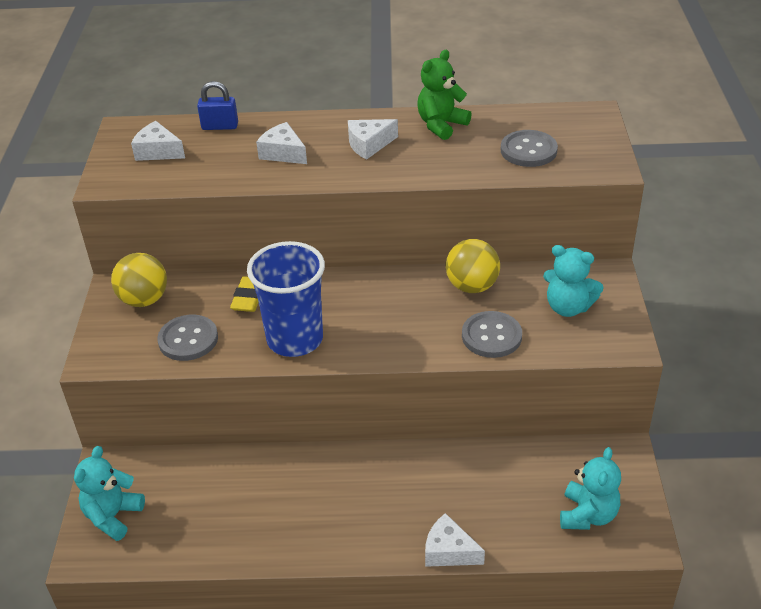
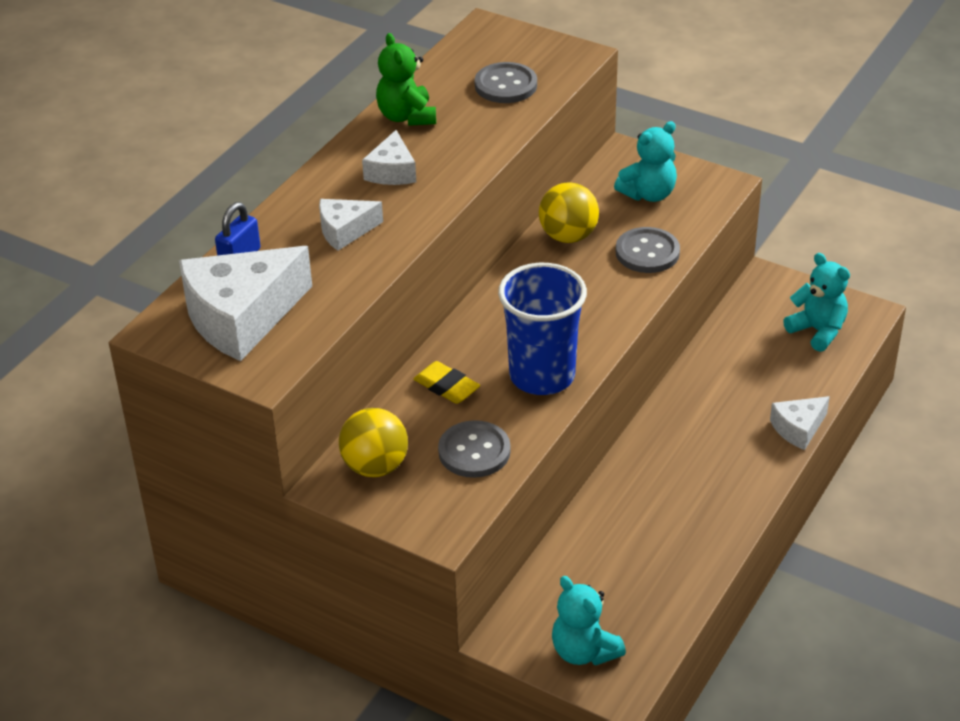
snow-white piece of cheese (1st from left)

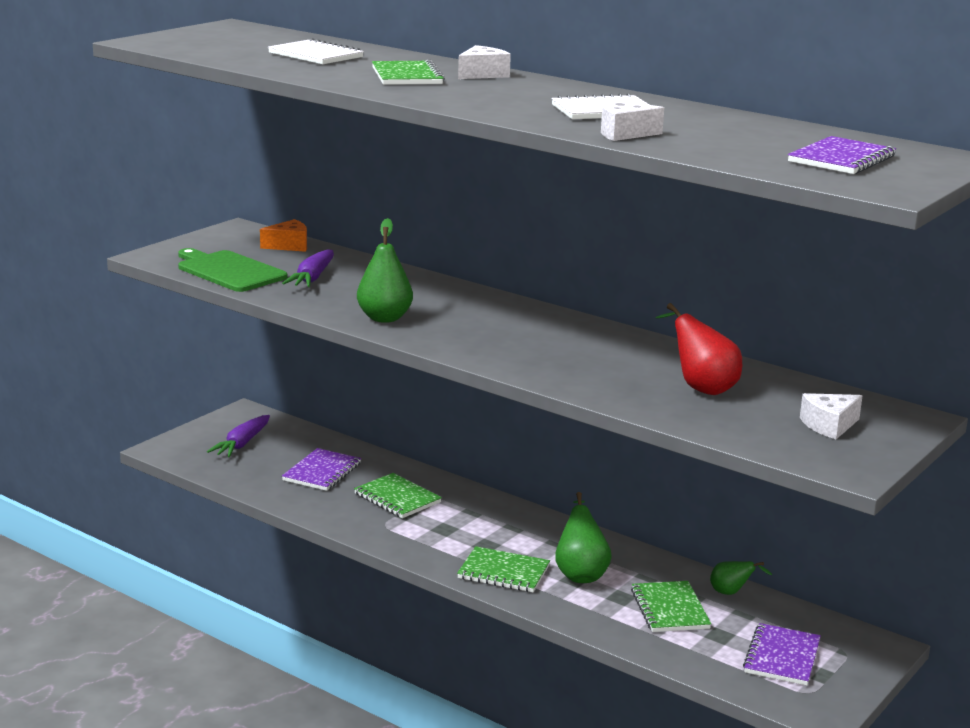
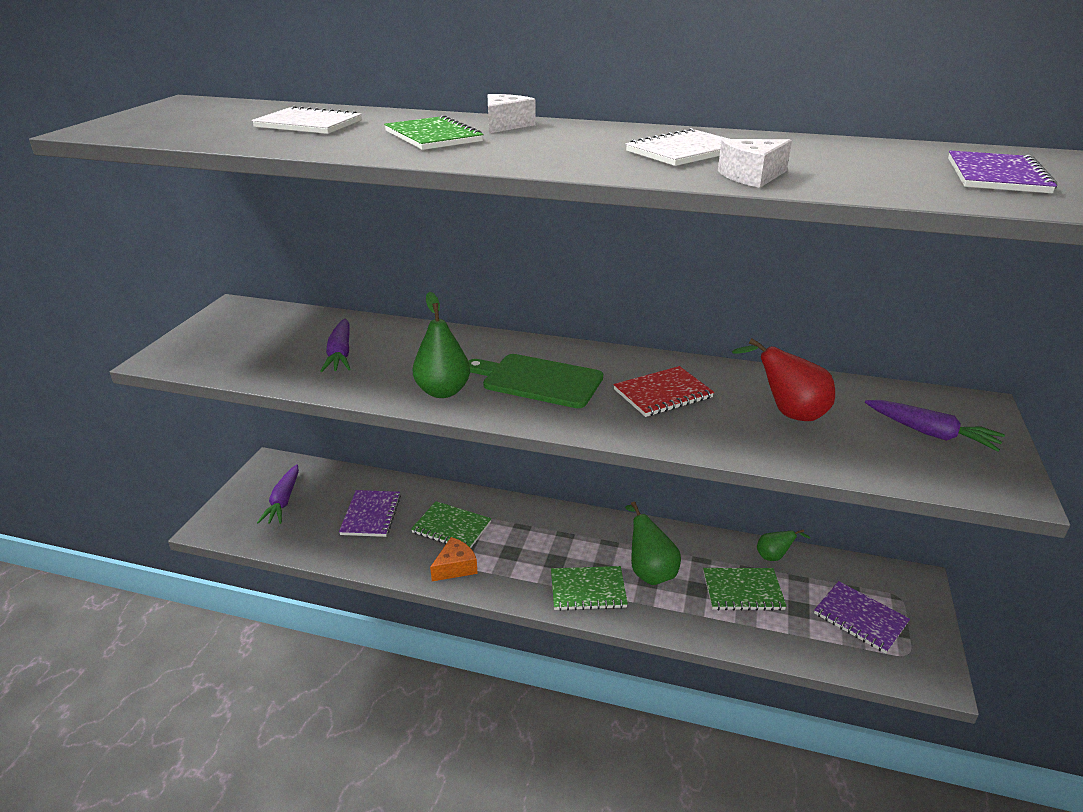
scarlet exercise book
green cutting board
orange piece of cheese
royal purple carrot (3rd from left)
green exercise book (4th from left)
royal purple exercise book (2nd from left)

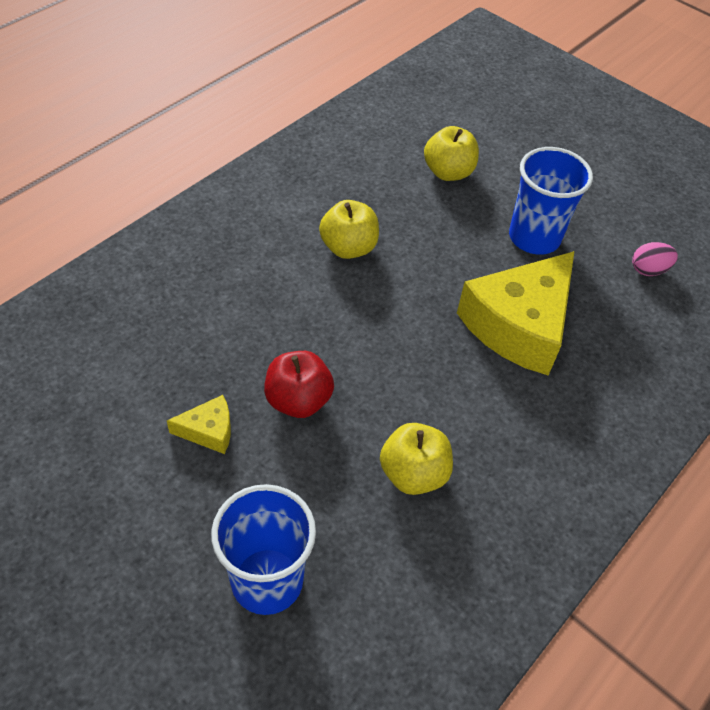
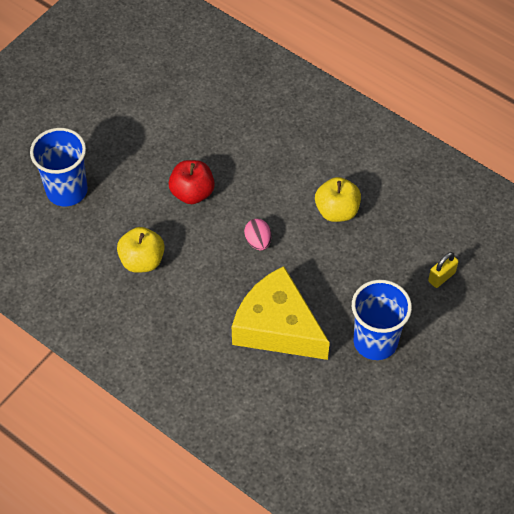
golden piece of cheese (1st from left in the first image)
rose-pink egg shape
golden lock

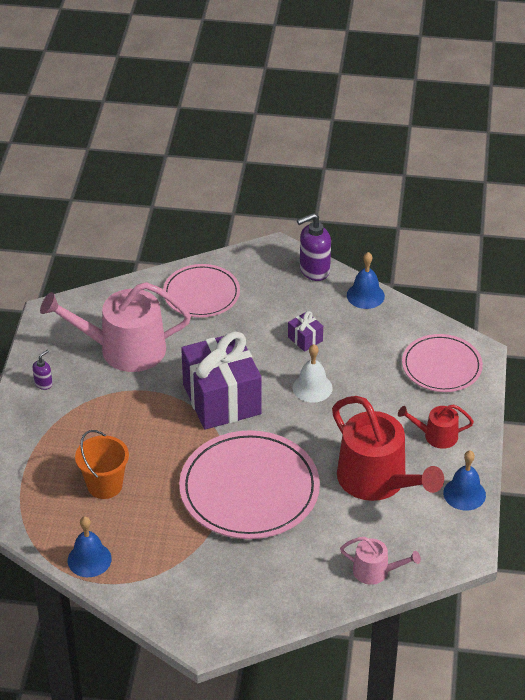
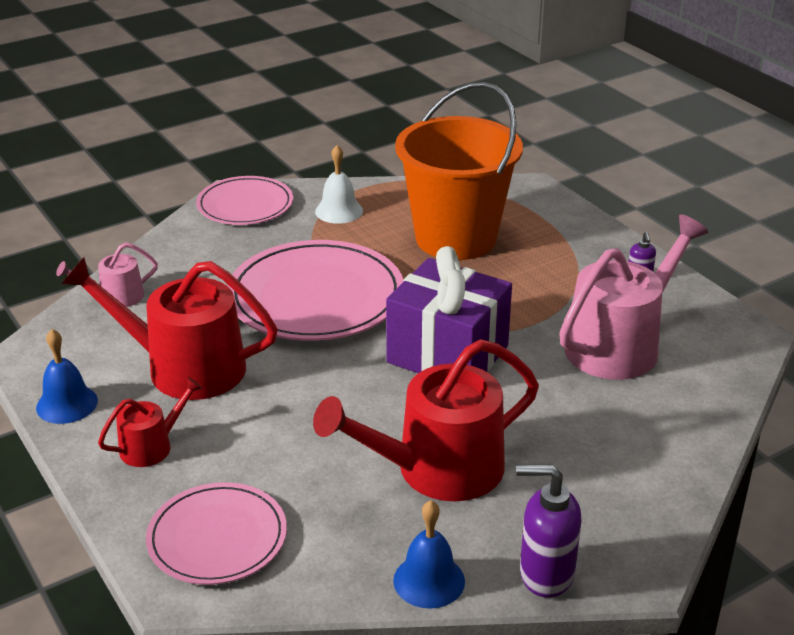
royal blue school bell (1st from left in the first image)
rose-pink plate (2nd from left)
snow-white school bell
scarlet watering pot (3rd from left)
royal purple soap dispenser (1st from left)
orange sand bucket

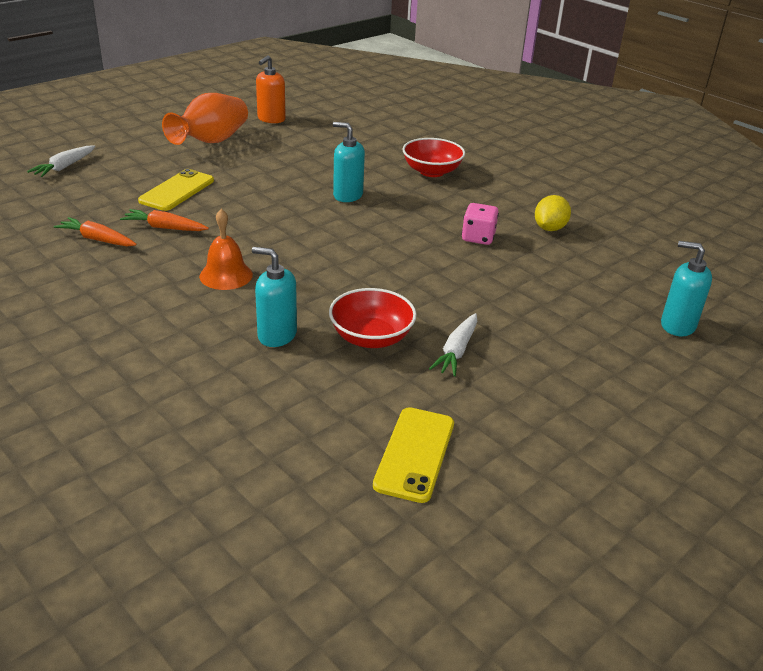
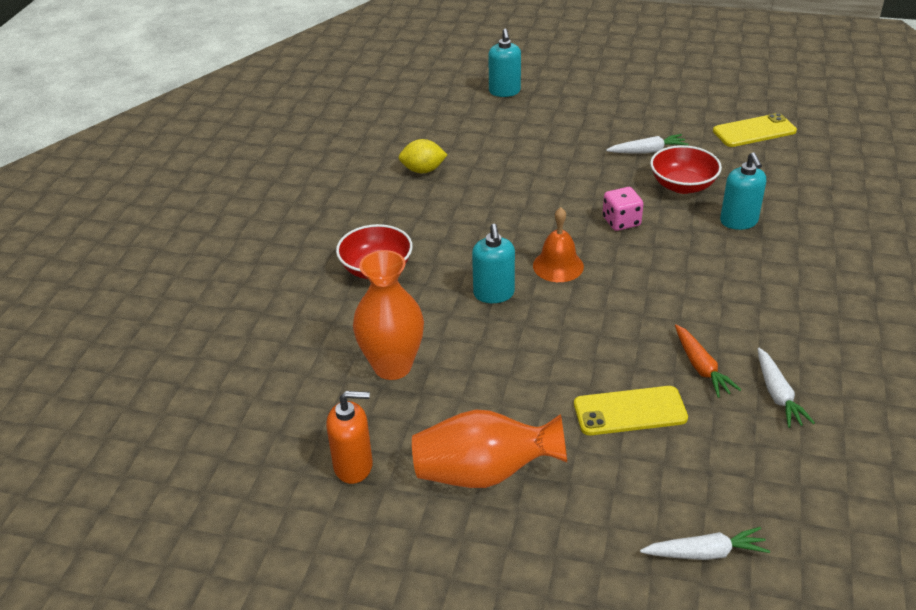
orange tall vase (1st from left)
orange school bell
rose-pink die
snow-white carrot (3rd from left)

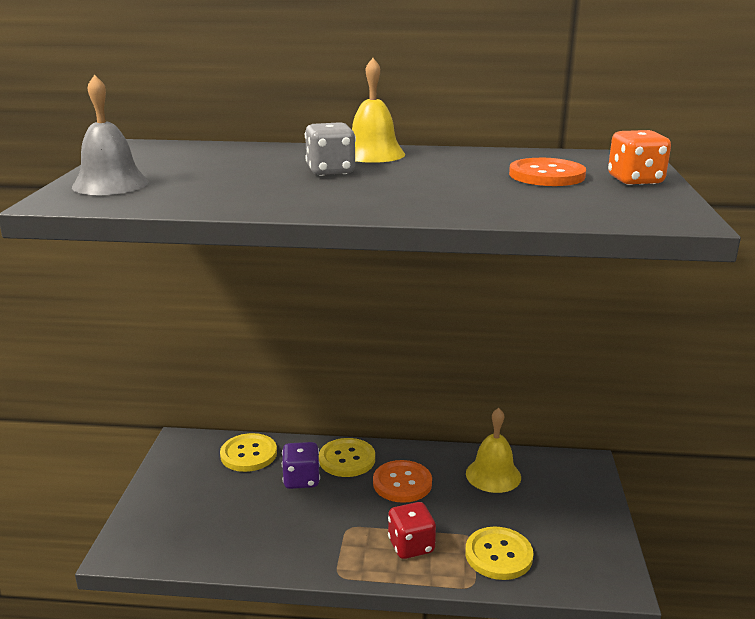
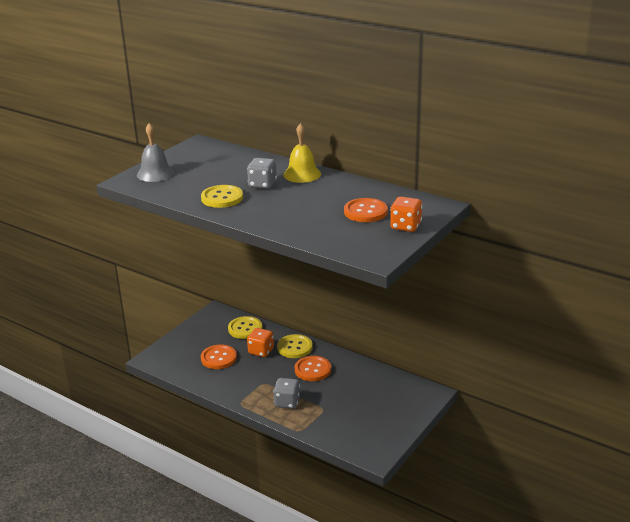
golden school bell (2nd from left in the first image)
orange shirt button (1st from left)
golden shirt button (1st from left)
orange die (1st from left)
ash-grey die (2nd from left)

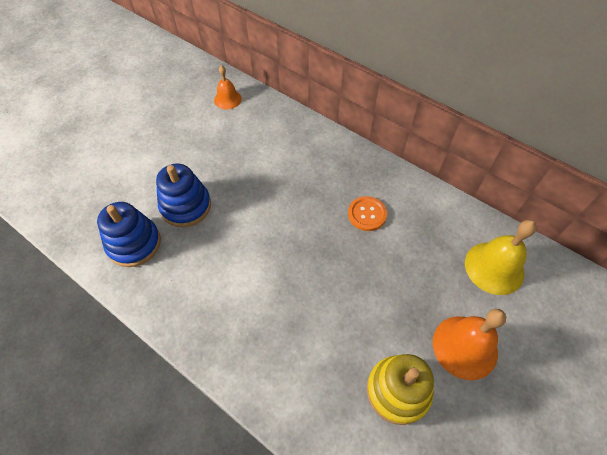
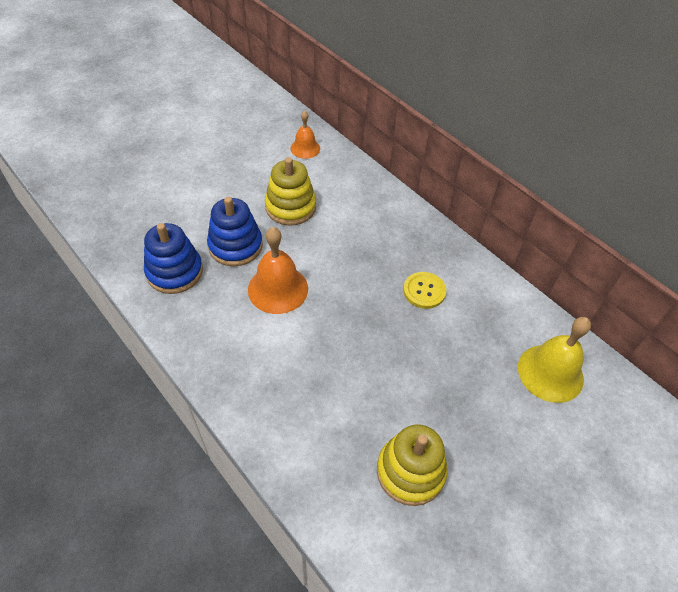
golden stacking toy (1st from left)
orange school bell (1st from left)
golden shirt button

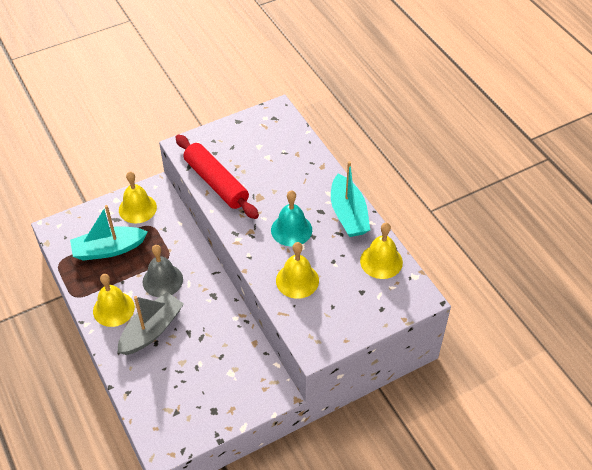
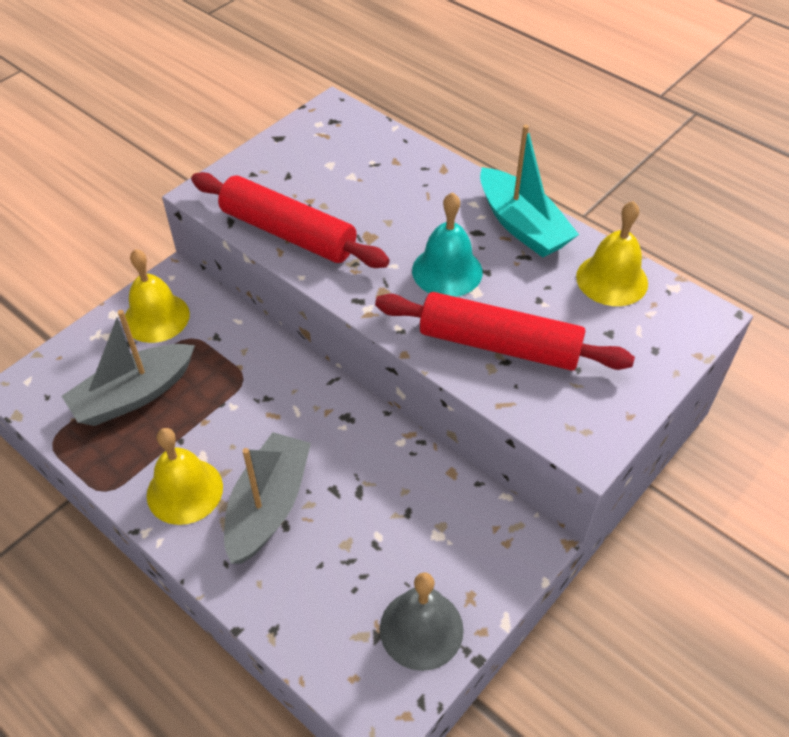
ash-grey school bell
scarlet pastry roller (2nd from left)
ash-grey toy boat (1st from left)

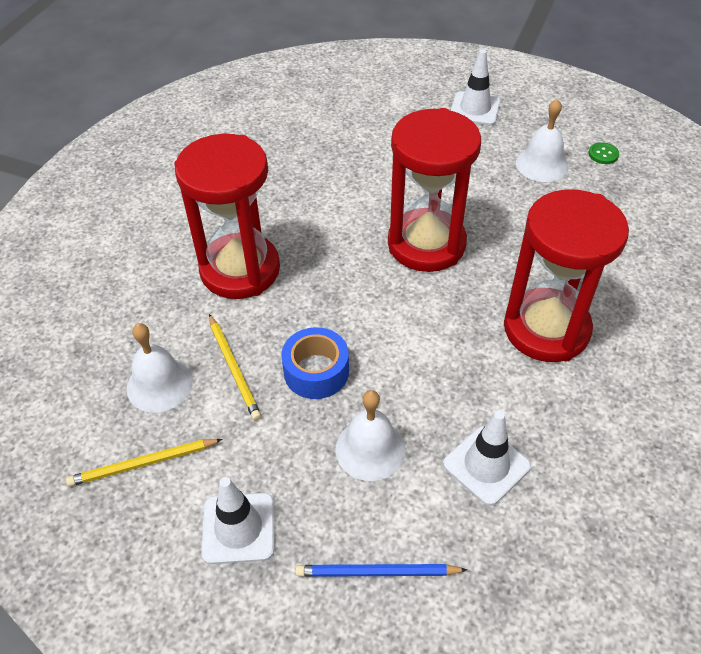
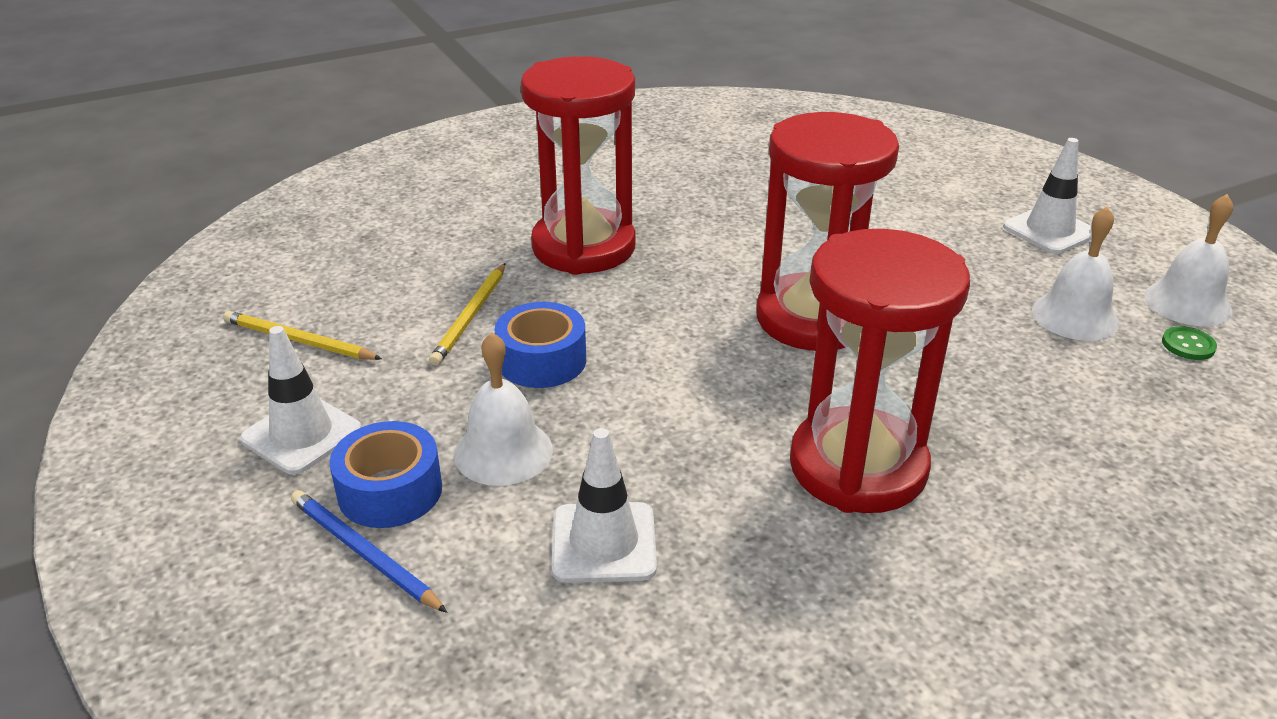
royal blue sticky tape (1st from left)
snow-white school bell (3rd from left)

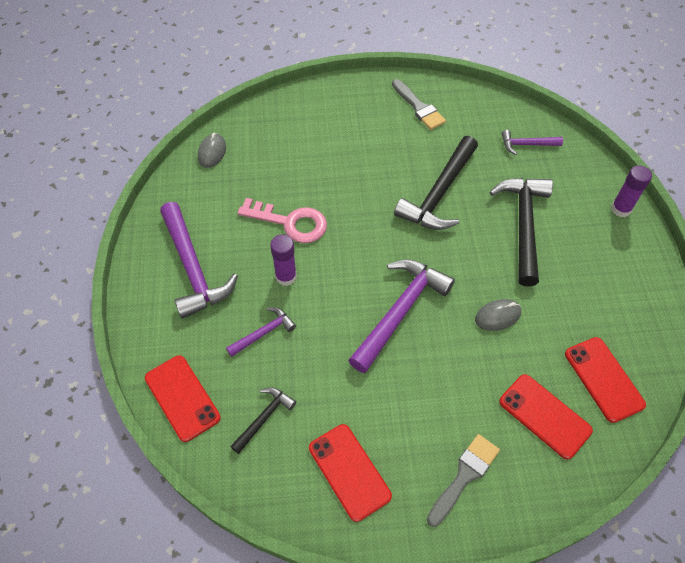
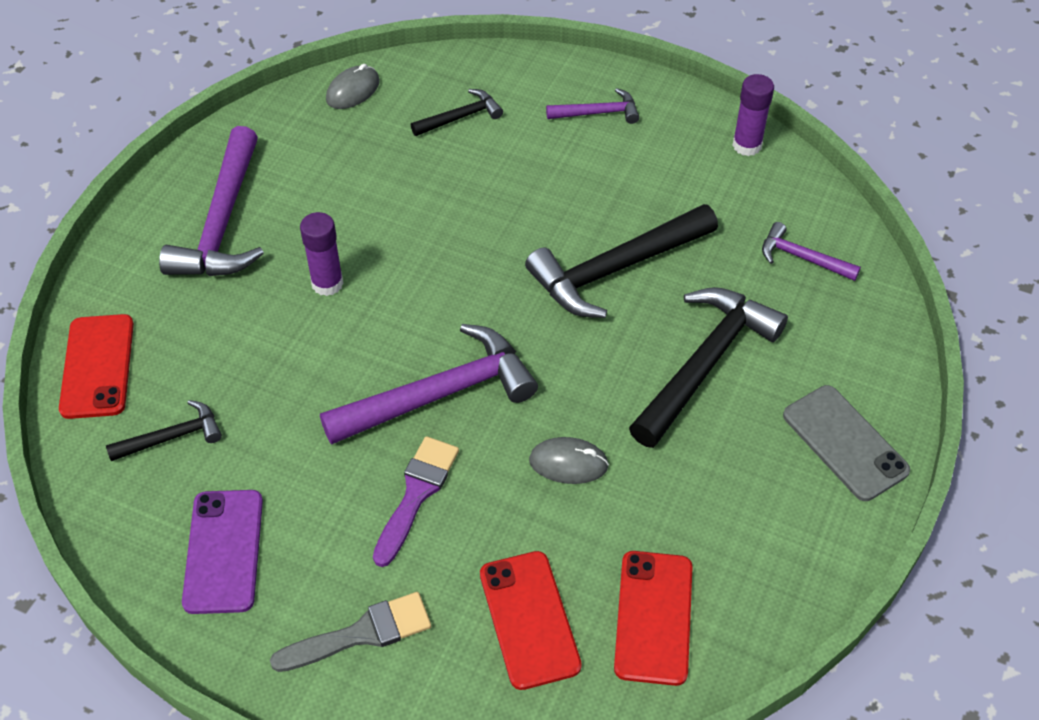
rose-pink latchkey
ash-grey paintbrush (1st from left in the first image)
royal purple paintbrush
jet-black carpenter's hammer (2nd from left)
ash-grey phone
royal purple carpenter's hammer (3rd from left)
royal purple glue stick (2nd from left)
royal purple phone

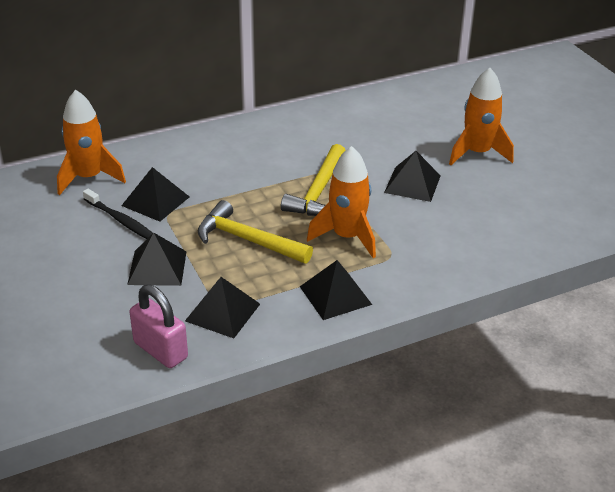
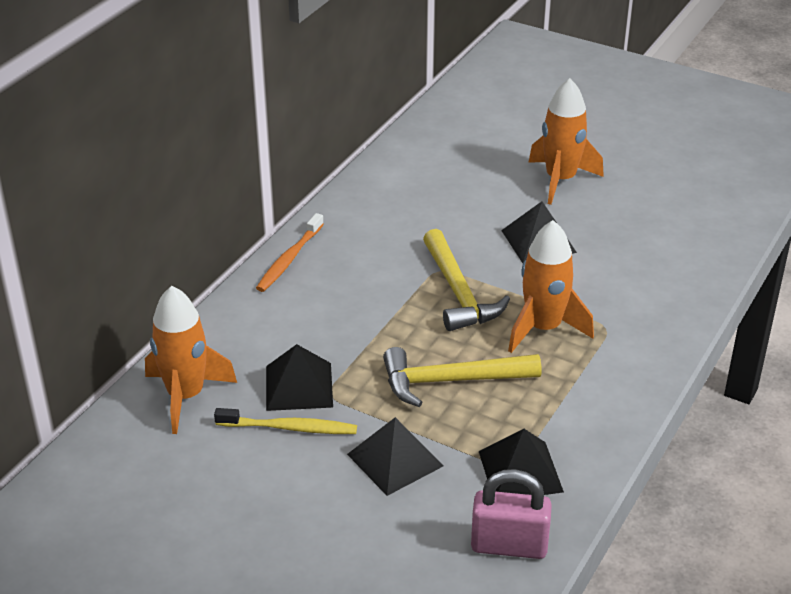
jet-black solid pyramid (4th from left in the first image)
orange toothbrush
golden toothbrush

